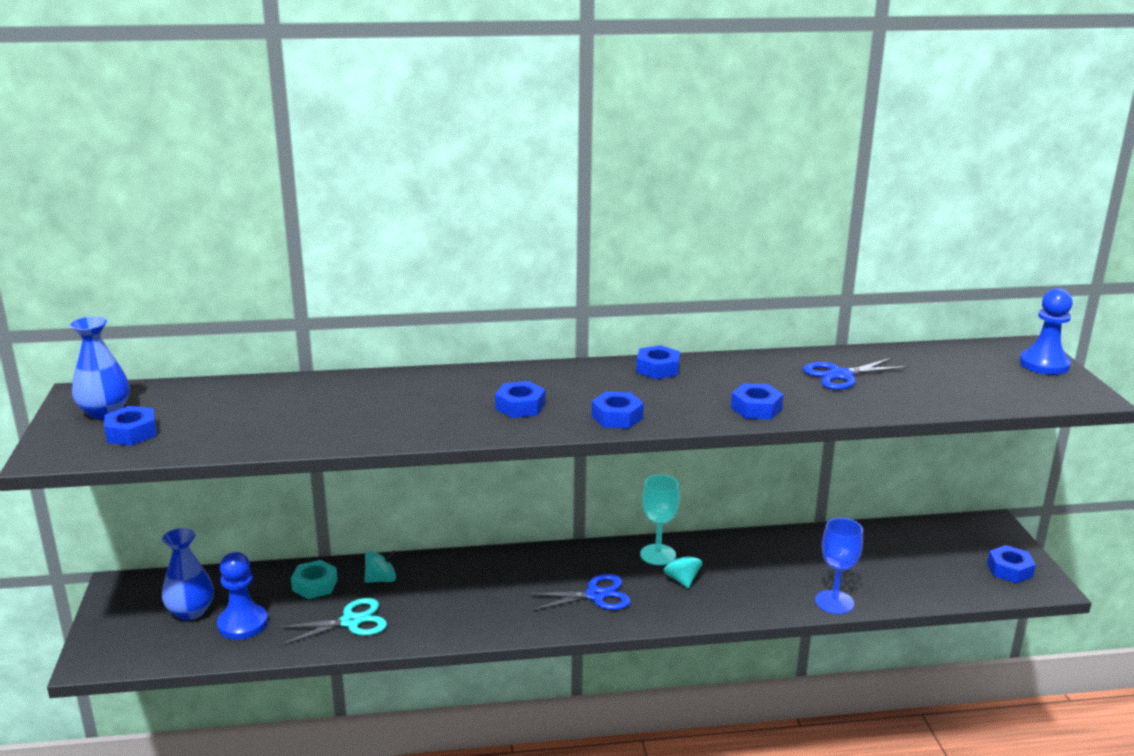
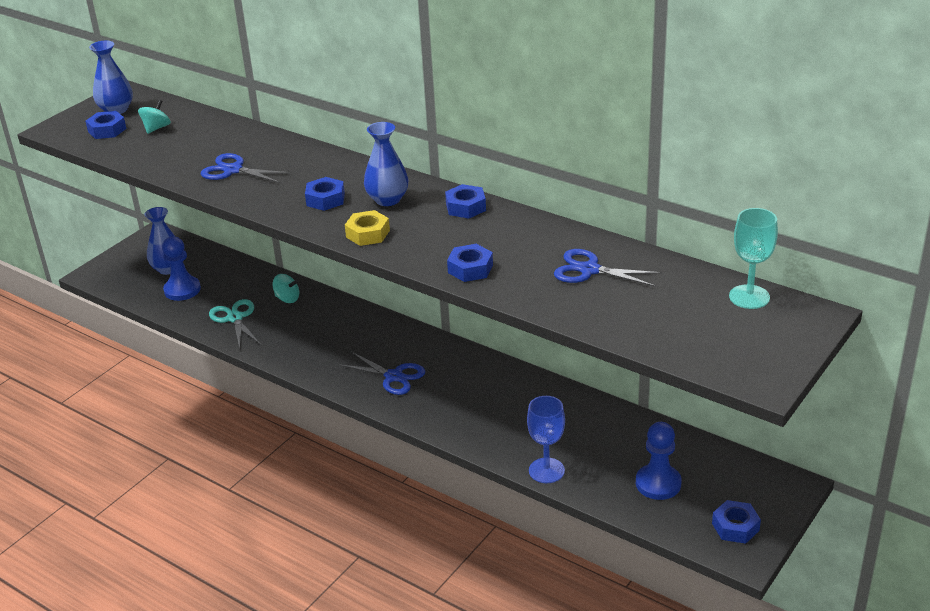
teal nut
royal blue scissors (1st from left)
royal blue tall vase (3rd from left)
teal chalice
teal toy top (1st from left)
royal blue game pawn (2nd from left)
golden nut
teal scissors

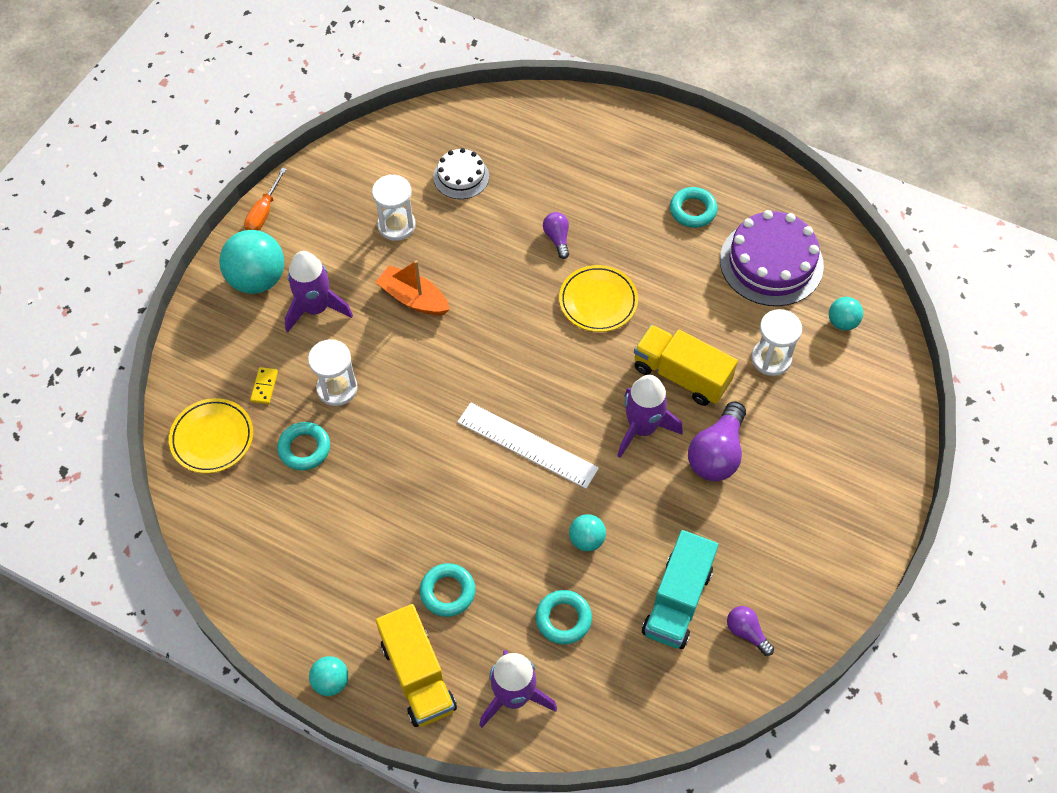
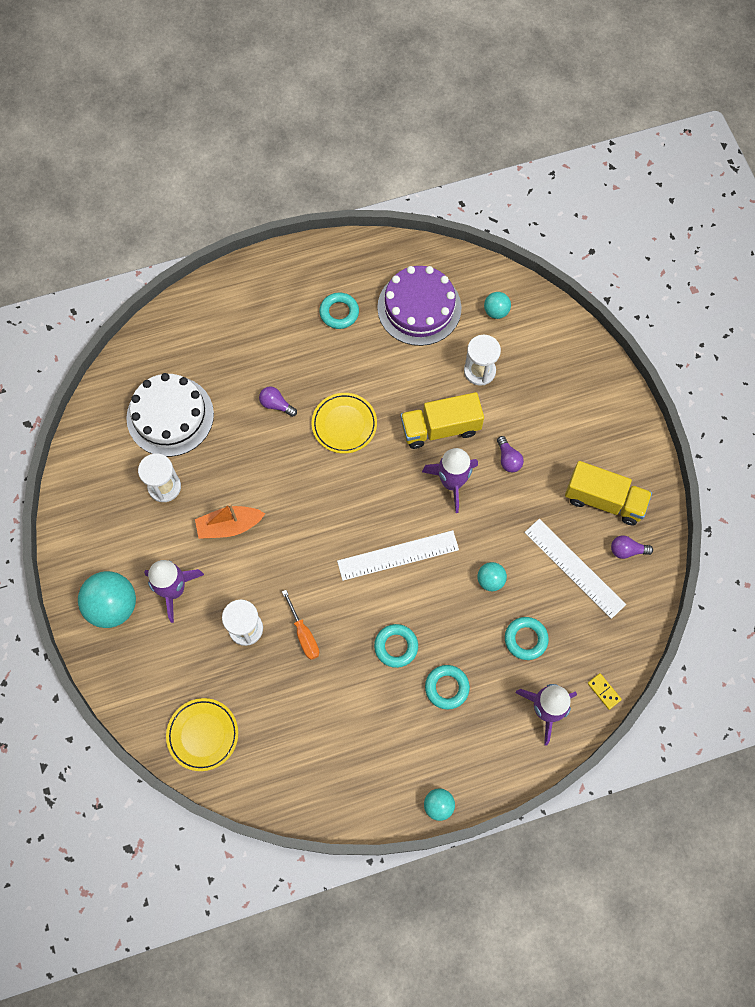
orange screwdriver
golden domino piece
teal ring (2nd from left)
golden truck (2nd from left)
snow-white ruler (2nd from left)
snow-white layer cake
royal purple lightbulb (2nd from left)

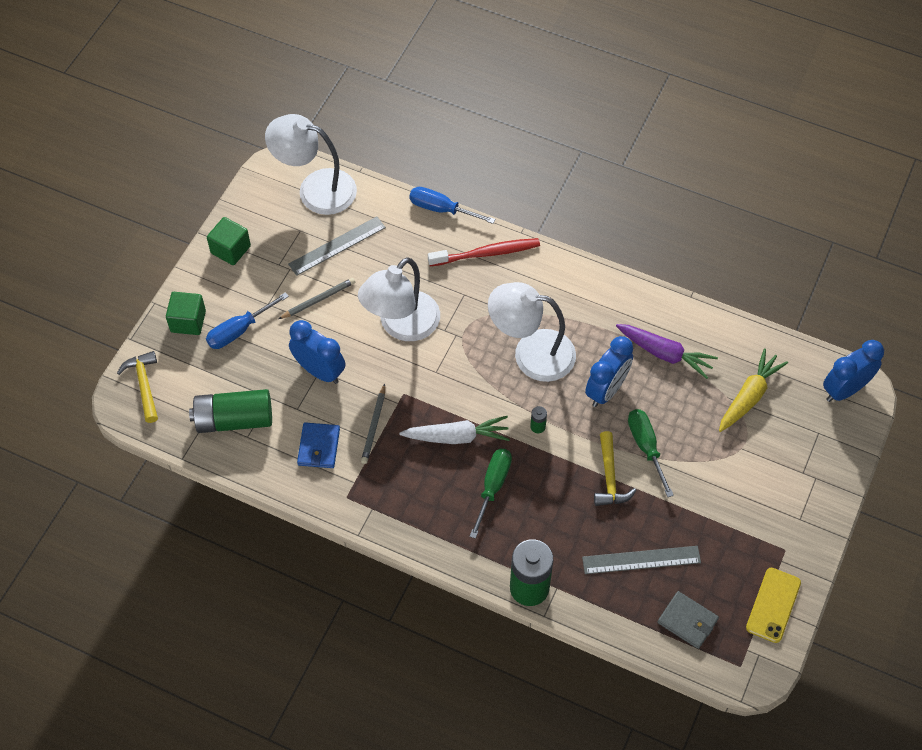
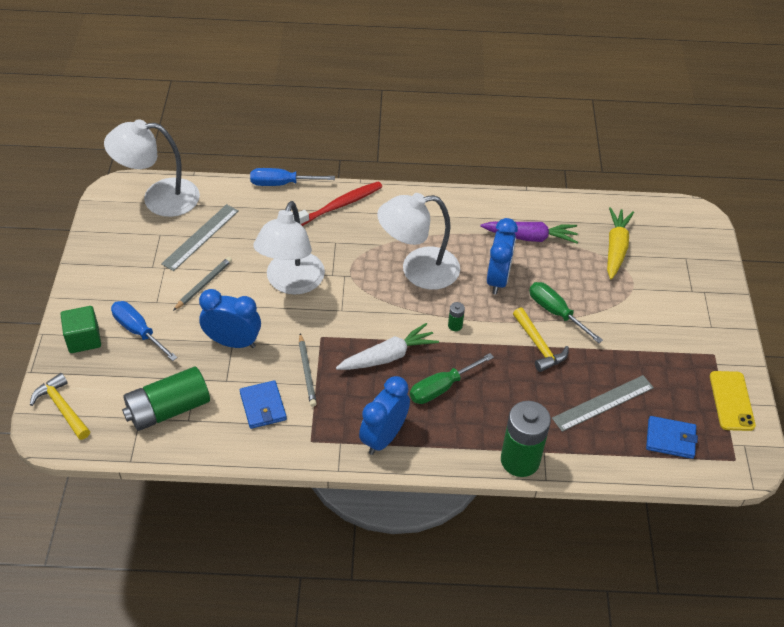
green solid cube (2nd from left in the first image)
royal blue bedside clock (2nd from left)
royal blue card wallet (2nd from left)
royal blue screwdriver (1st from left)
green screwdriver (1st from left)

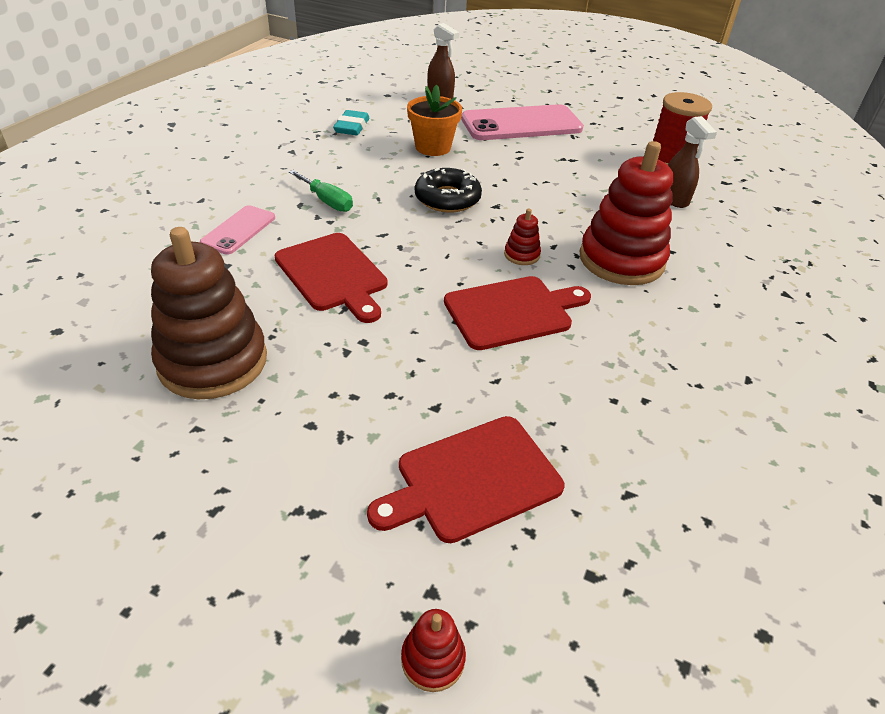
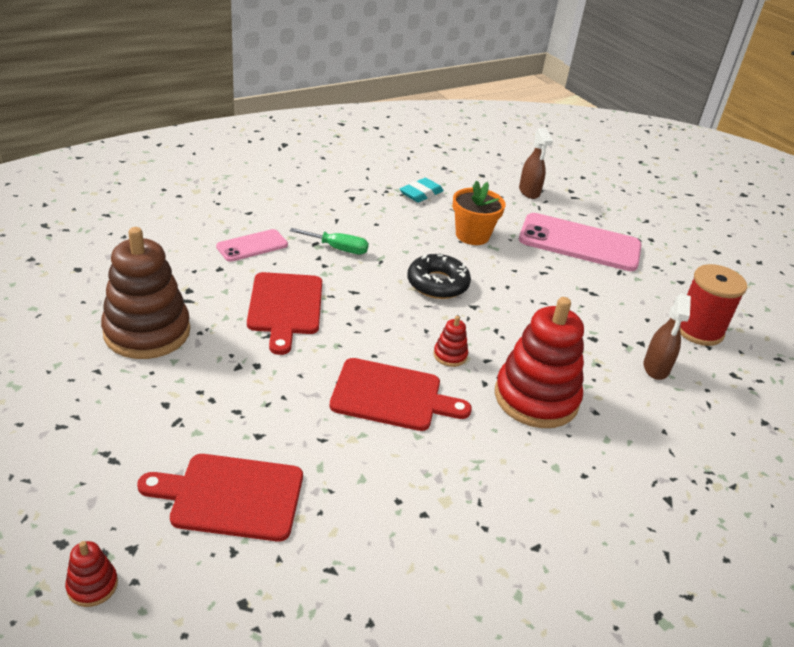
green screwdriver

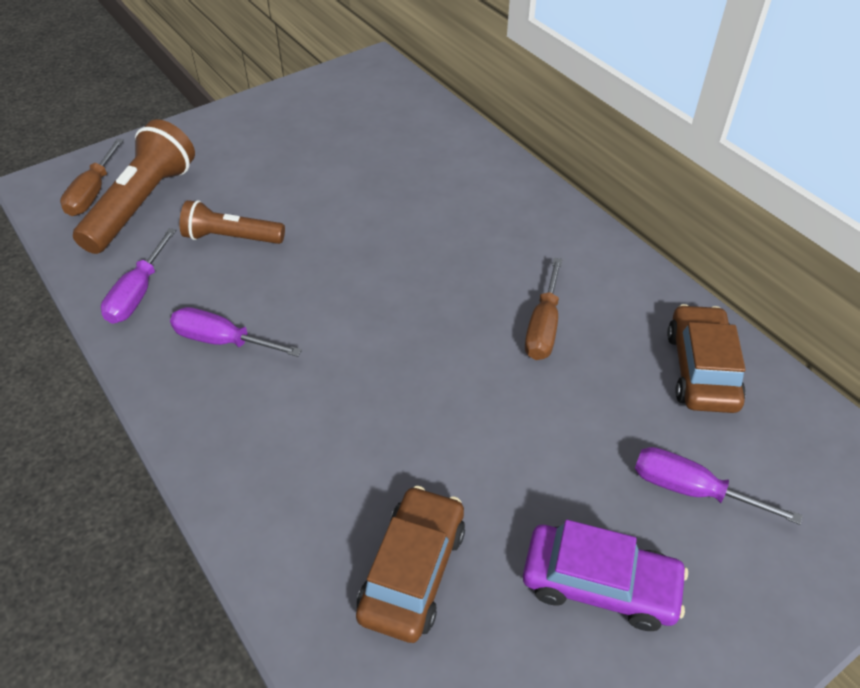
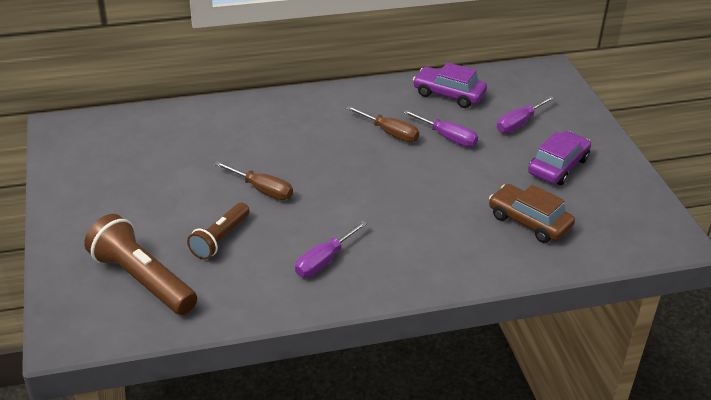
brown screwdriver (1st from left)
royal purple screwdriver (2nd from left)
royal purple toy car (1st from left)

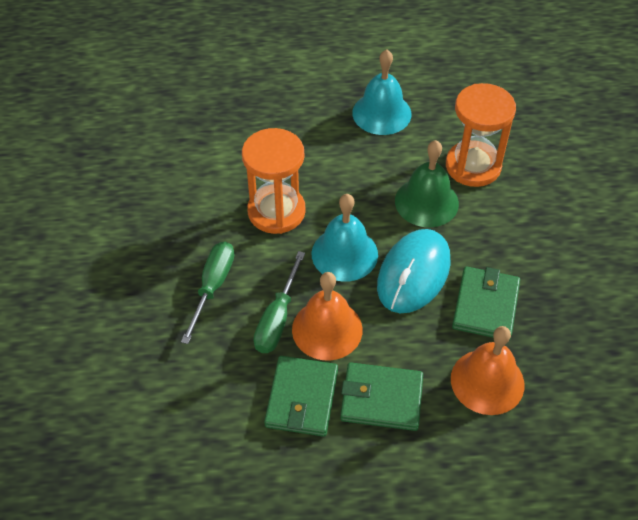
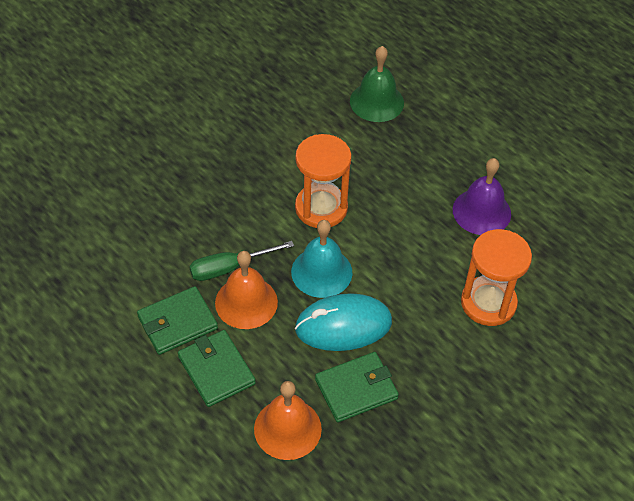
green screwdriver (1st from left in the first image)
green school bell
royal purple school bell

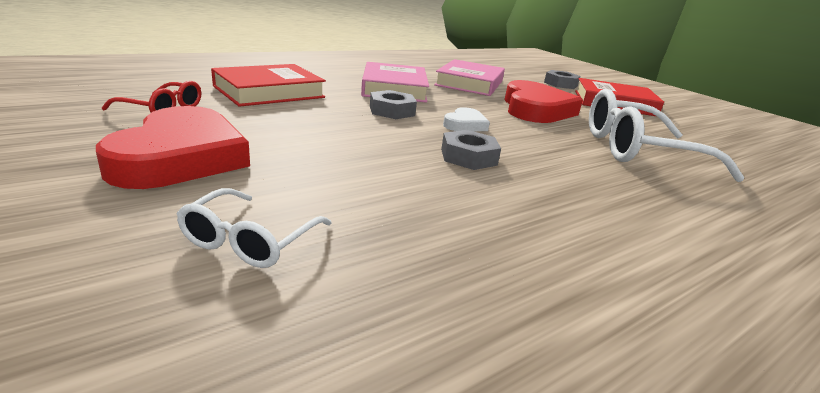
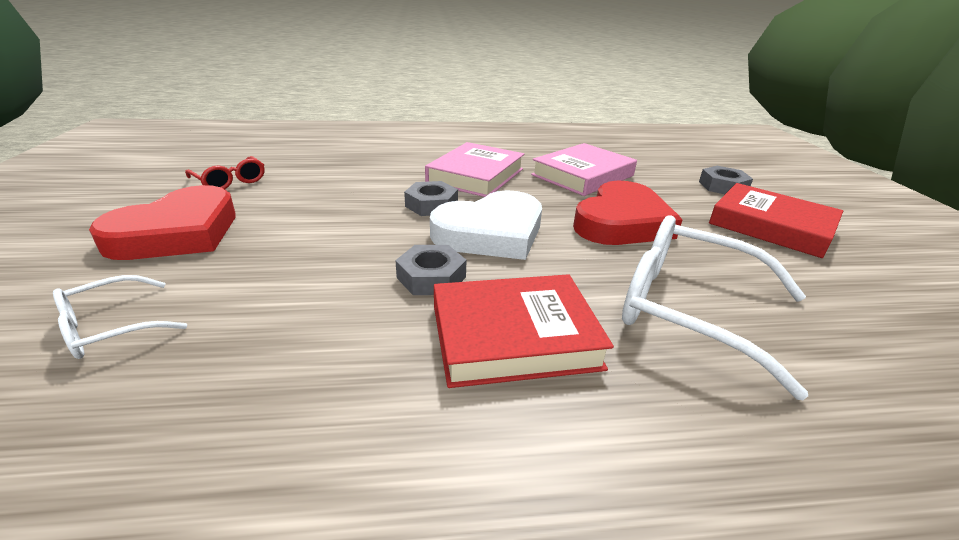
scarlet hardback (1st from left)
snow-white heart

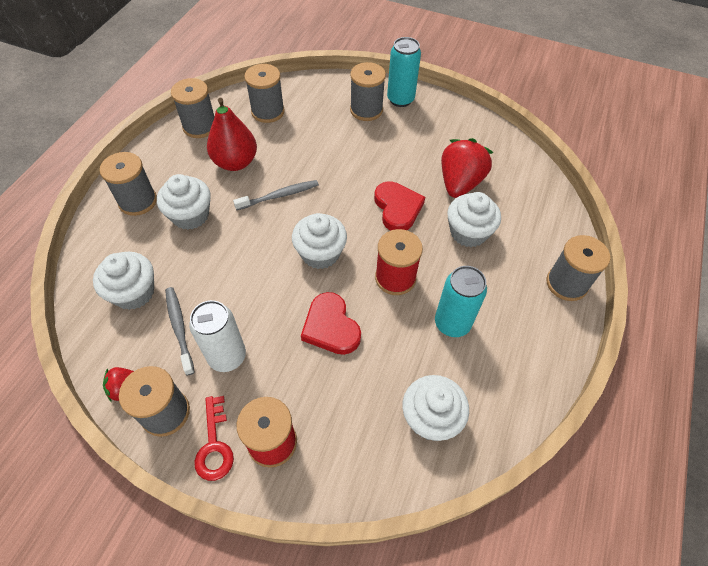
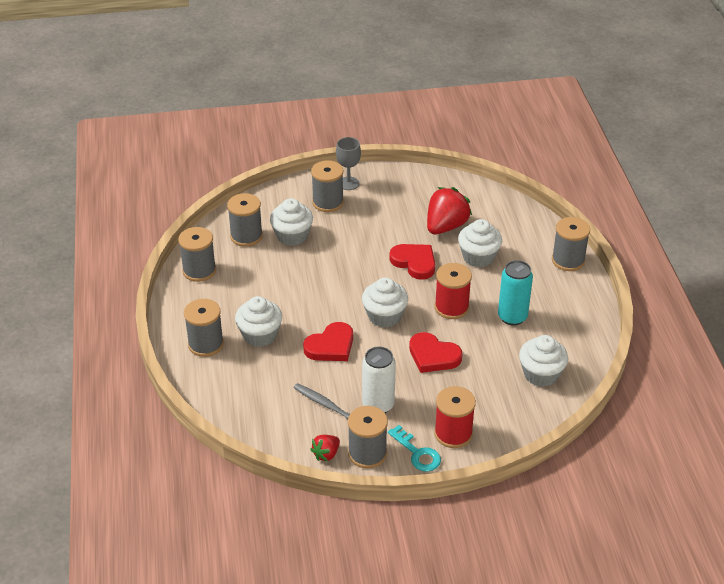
scarlet pear fruit
ash-grey toothbrush (2nd from left in the first image)
scarlet heart (1st from left)
snow-white fairy cake (2nd from left)
ash-grey chalice
teal latchkey
scarlet berry (2nd from left)

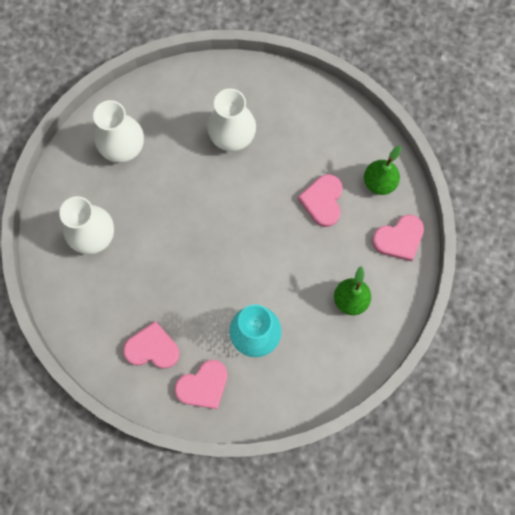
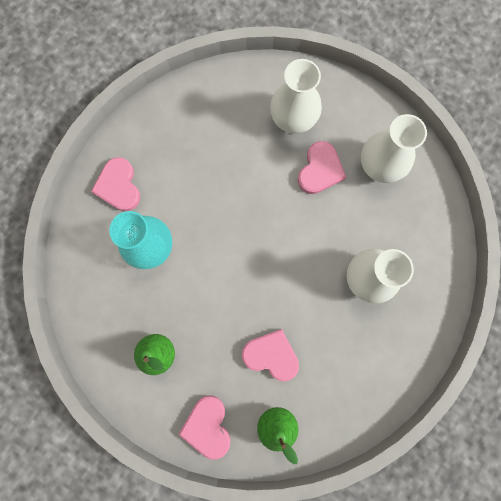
rose-pink heart (4th from left)

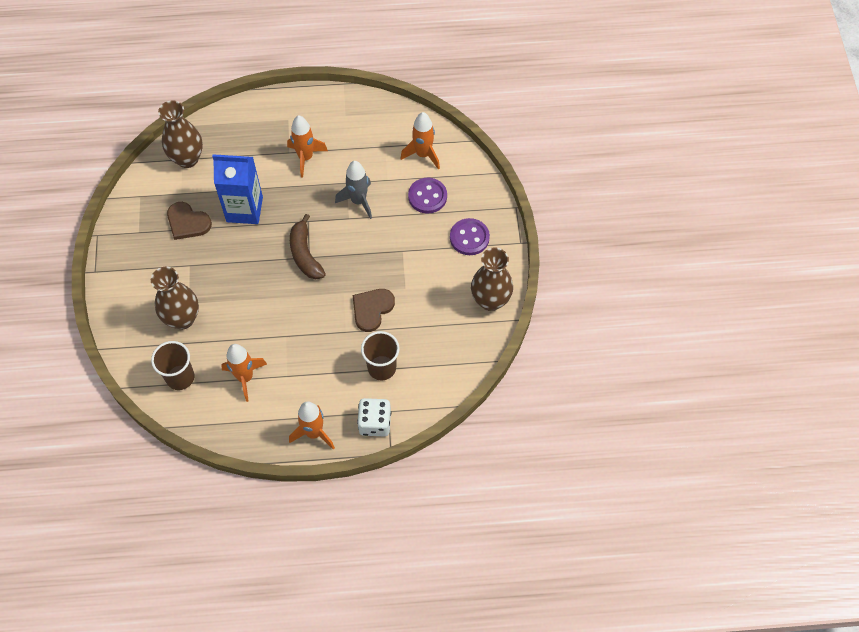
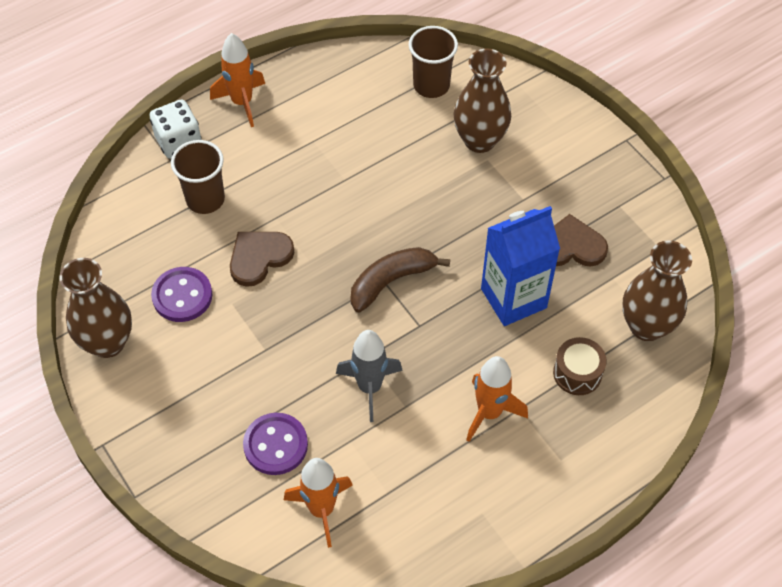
orange rocket (1st from left in the first image)
brown drum
royal purple shirt button (1st from left)
brown banana
brown heart (1st from left)

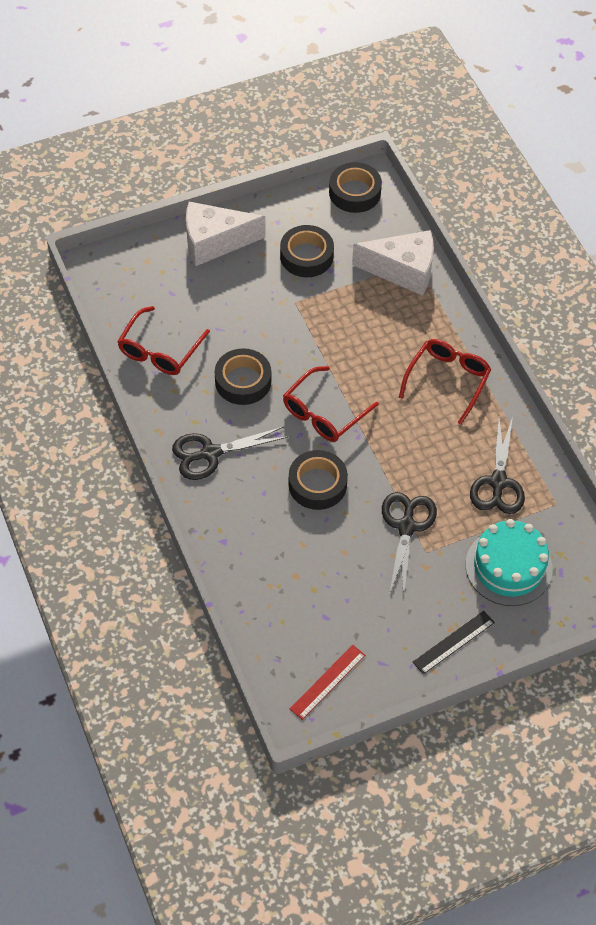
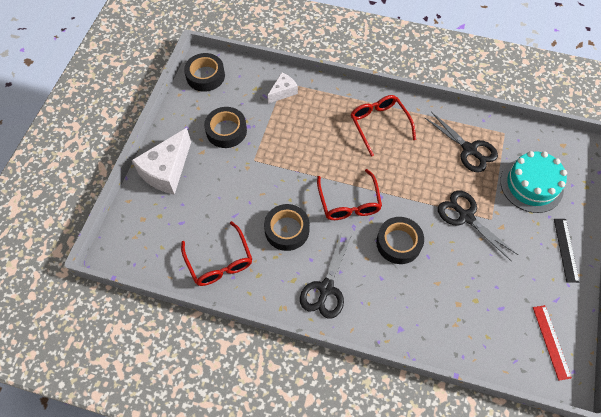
snow-white piece of cheese (2nd from left)

